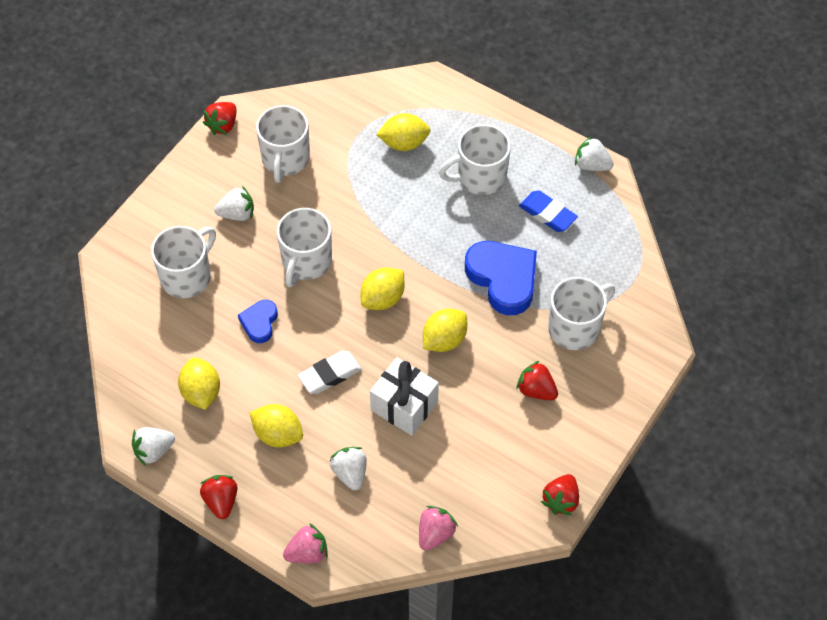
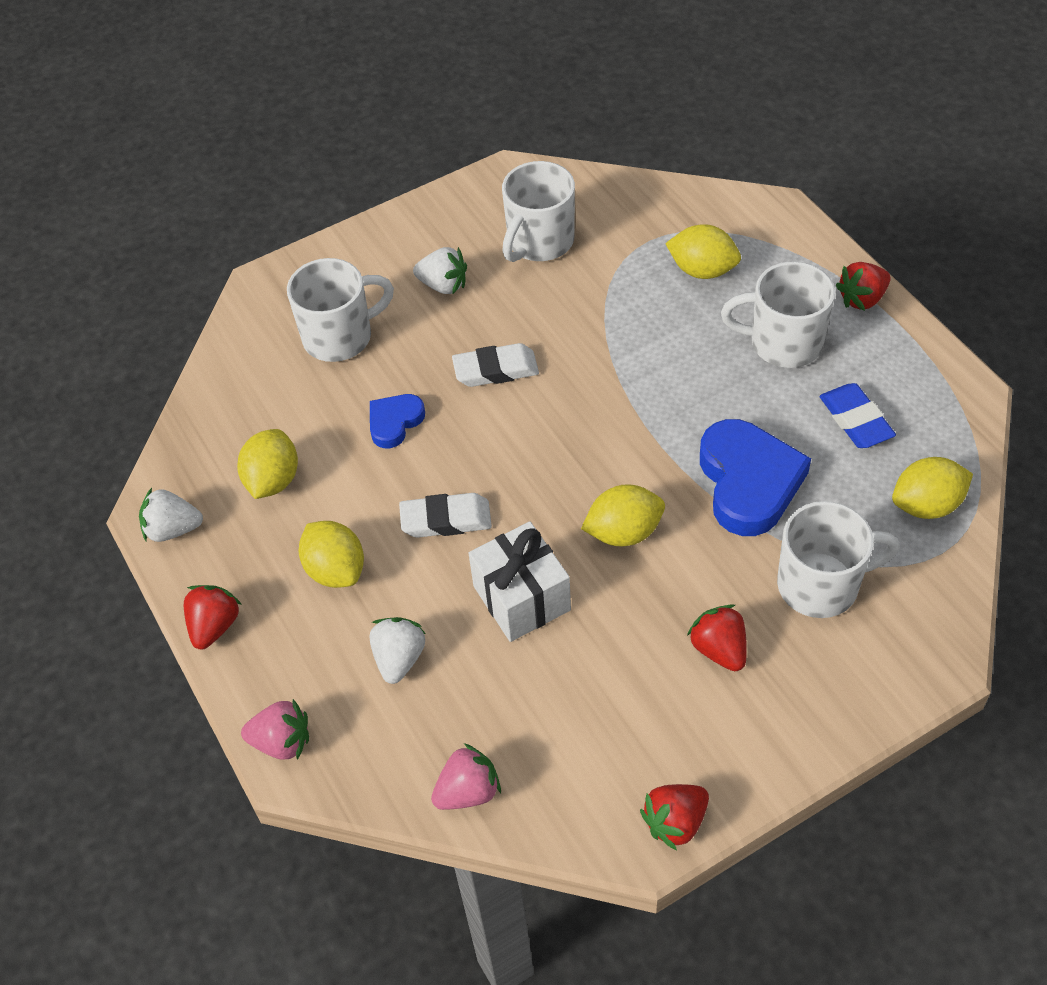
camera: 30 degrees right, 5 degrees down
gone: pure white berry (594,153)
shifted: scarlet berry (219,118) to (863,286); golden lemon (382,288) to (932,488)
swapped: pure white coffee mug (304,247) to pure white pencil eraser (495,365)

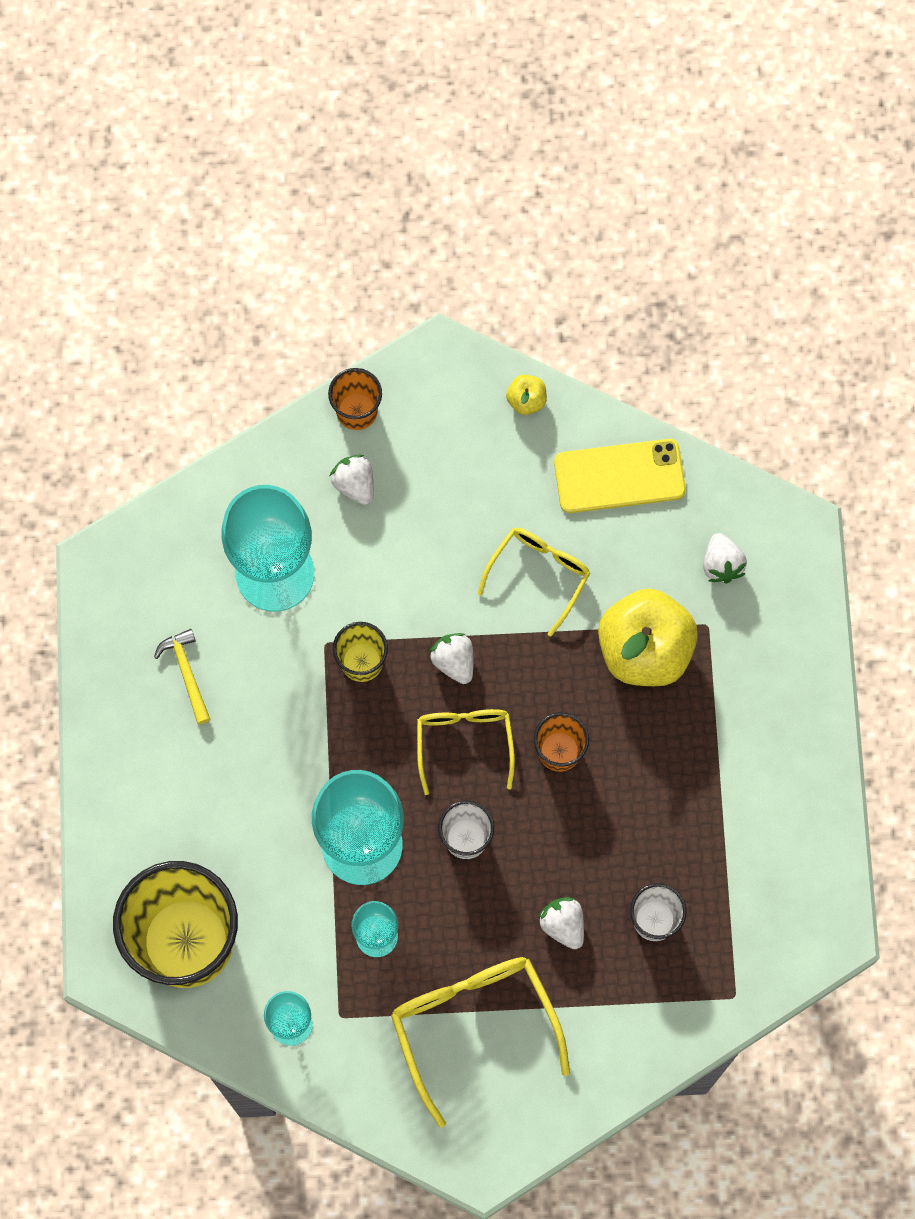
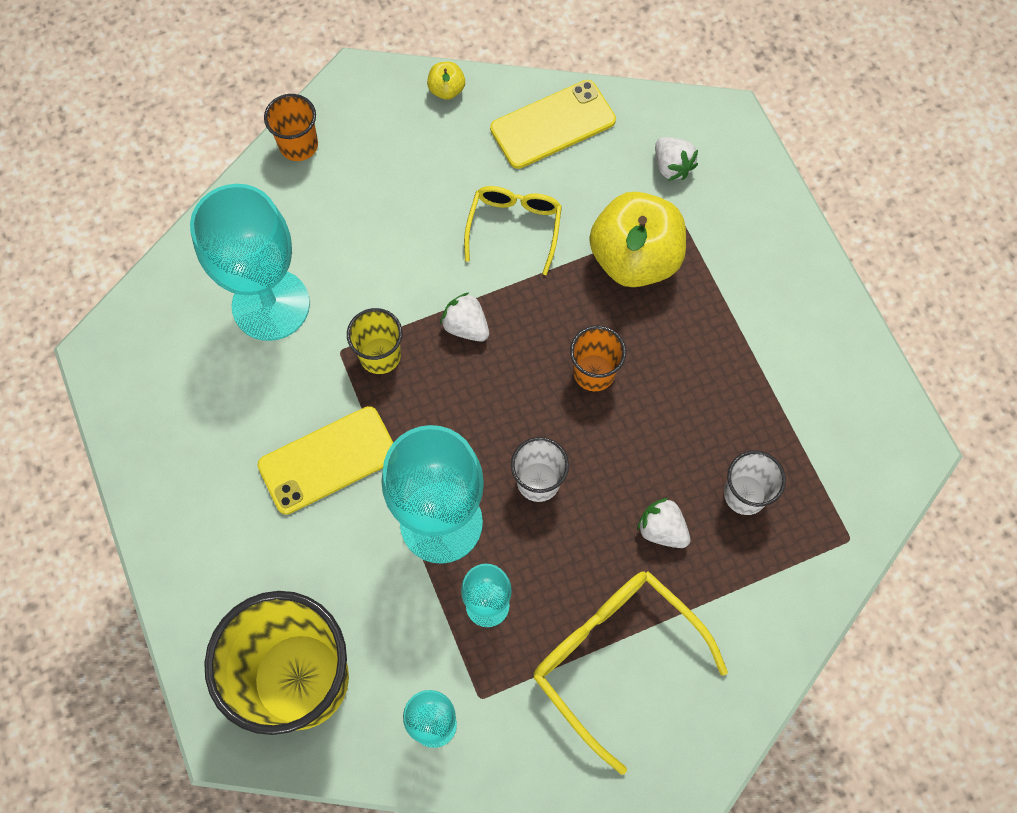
camera: 20 degrees left, 5 degrees down
gone: golden hammer (182,676); pure white berry (352,480); golden glasses (466,752)
new: golden smartphone (325,460)

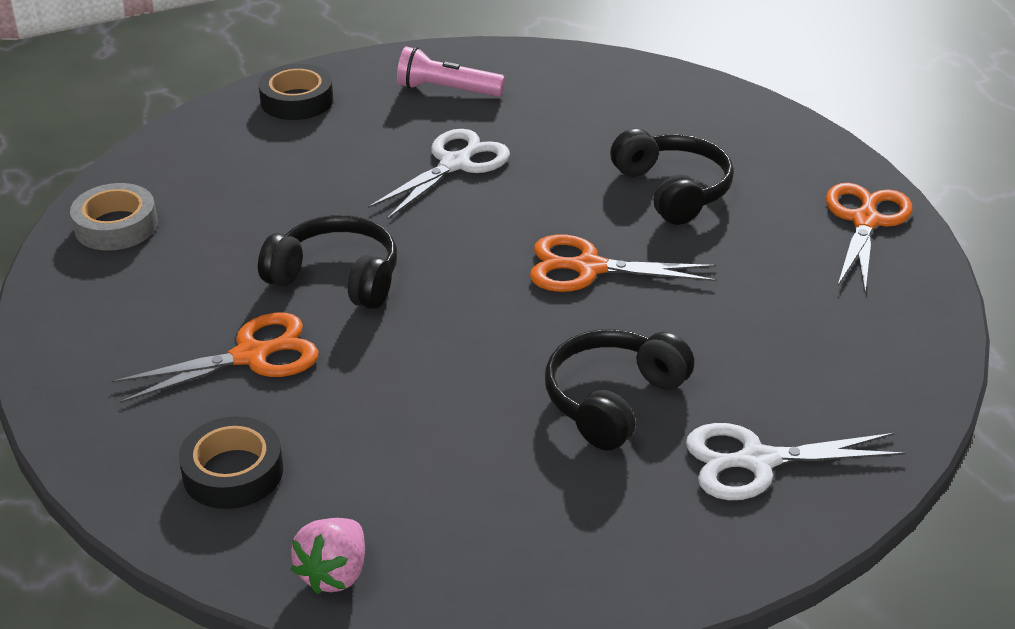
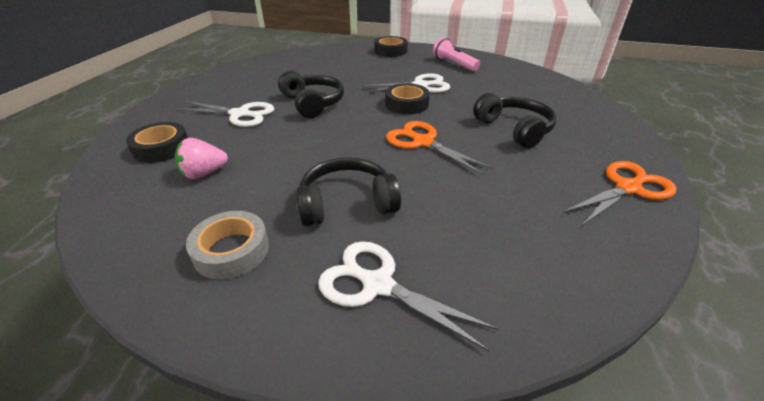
camera: 40 degrees right, 0 degrees up
new: ebony tape (407,98)
shifted: ash-grey tape (114,217) to (227,245); pink berry (328,556) to (201,158)
repainted: bright orange shears (215,357) to pure white shears (225,114)
rotated: ebony headset (672,176) = (514,121) 45 degrees counterclockwise

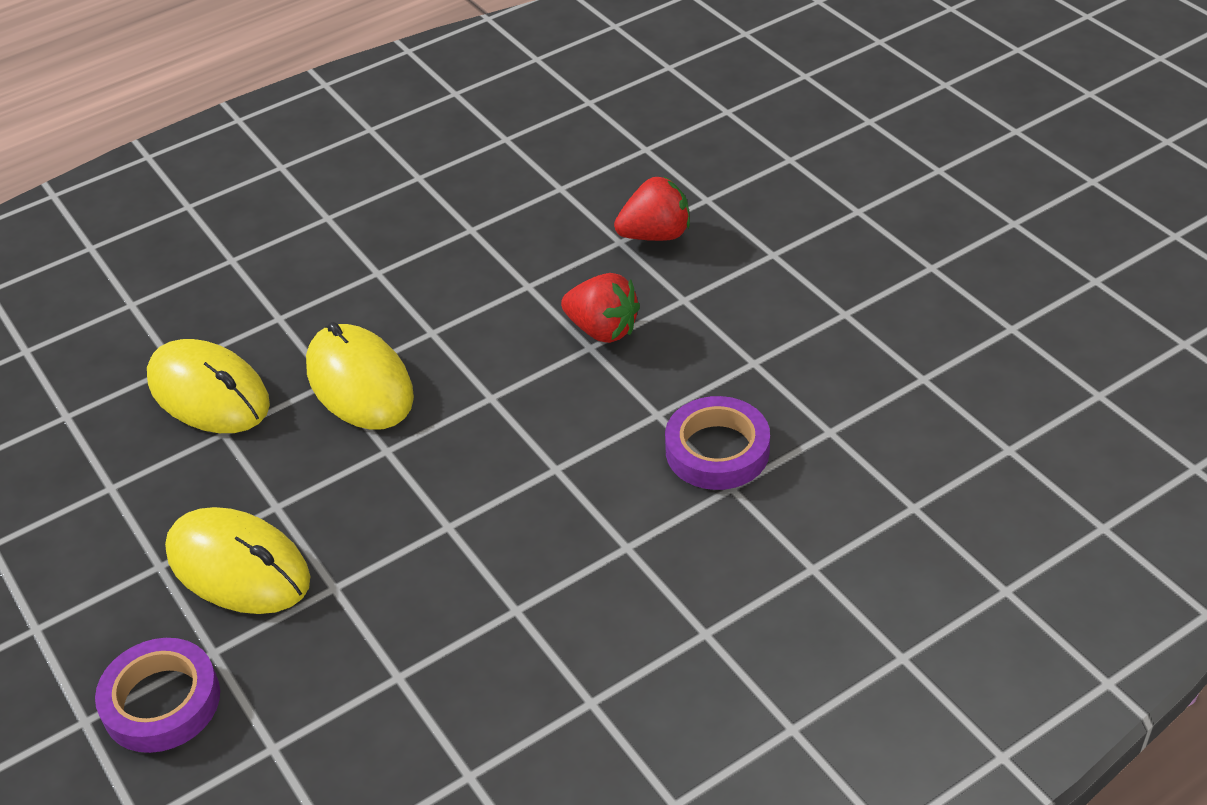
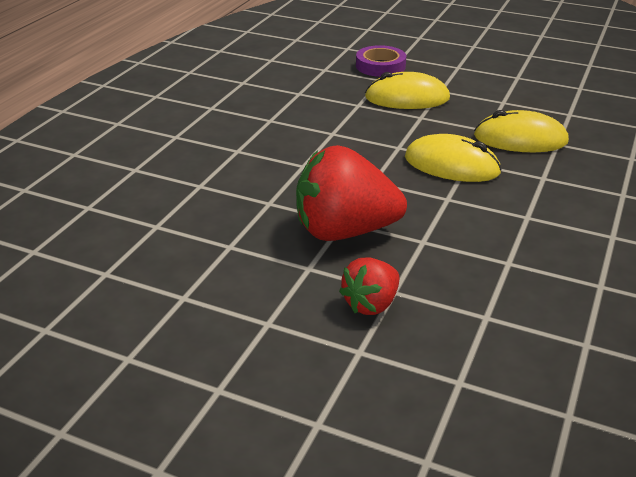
camera: 145 degrees right, 10 degrees down
gone: purple tape (717,443)
scaled: scarlet berry (600,308) = (351,193) x1.84

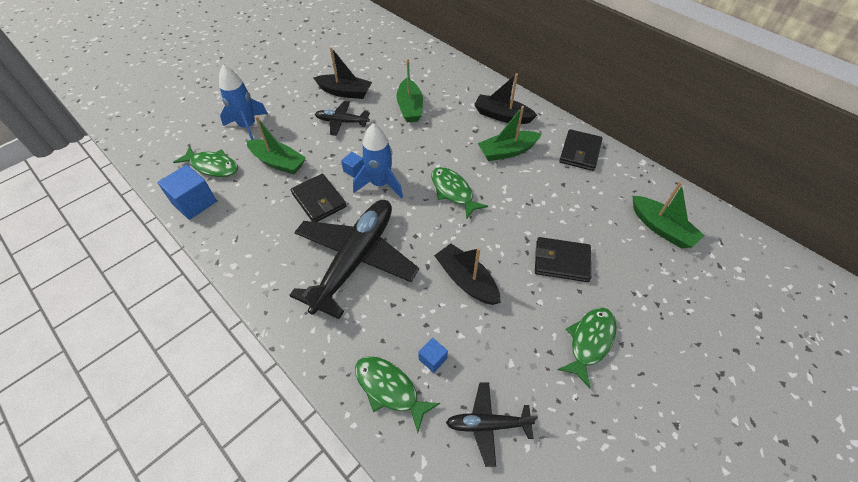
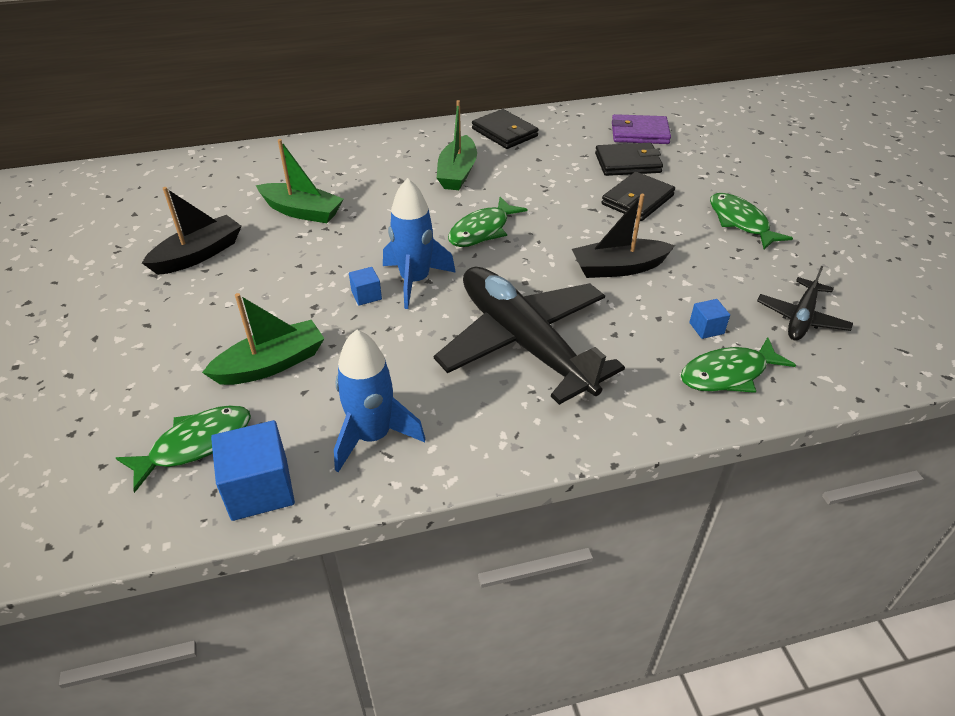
camera: 60 degrees left, 10 degrees down
gone: ebony aeroplane (342,118); ebony boat (505,98)
shifted: cobalt spaceship (243,102) to (379,400); ebony card wallet (319,198) to (629,159)
swapped: leaf-green boat (669,215) to purple card wallet (641,129)
rotated: leaf-green fish figure (459,193) = (487,222) 45 degrees counterclockwise

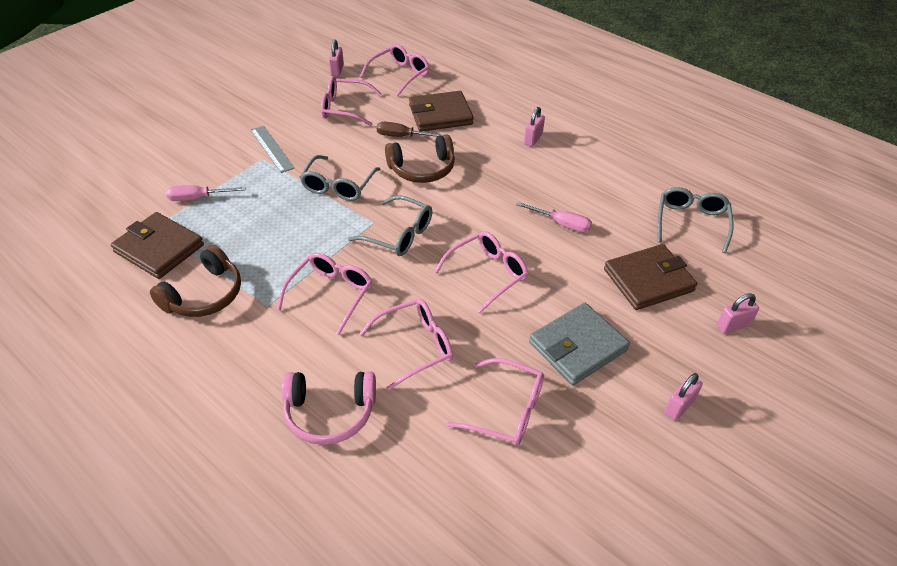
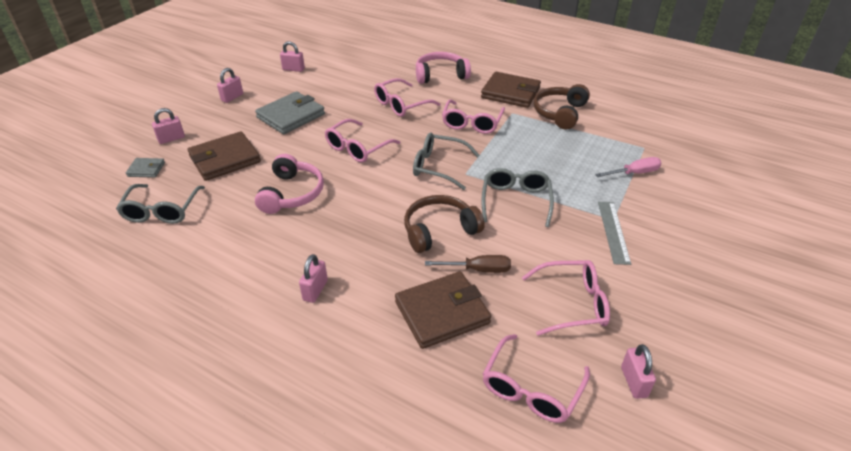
camera: 170 degrees right, 5 degrees down
gone: pink glasses (495,402)
new: ash-grey card wallet (145,168); pink padlock (292,56)
shifted: dark brown card wallet (157,245) to (511,90)
swapped: pink screwdriver (554,217) to pink headset (289,184)
rotated: ash-grey ruler (273,149) = (614,233) 45 degrees clockwise

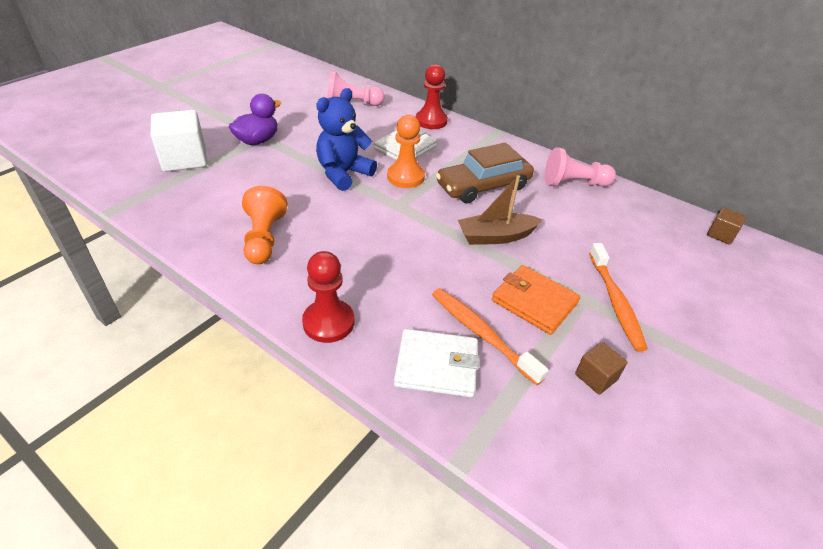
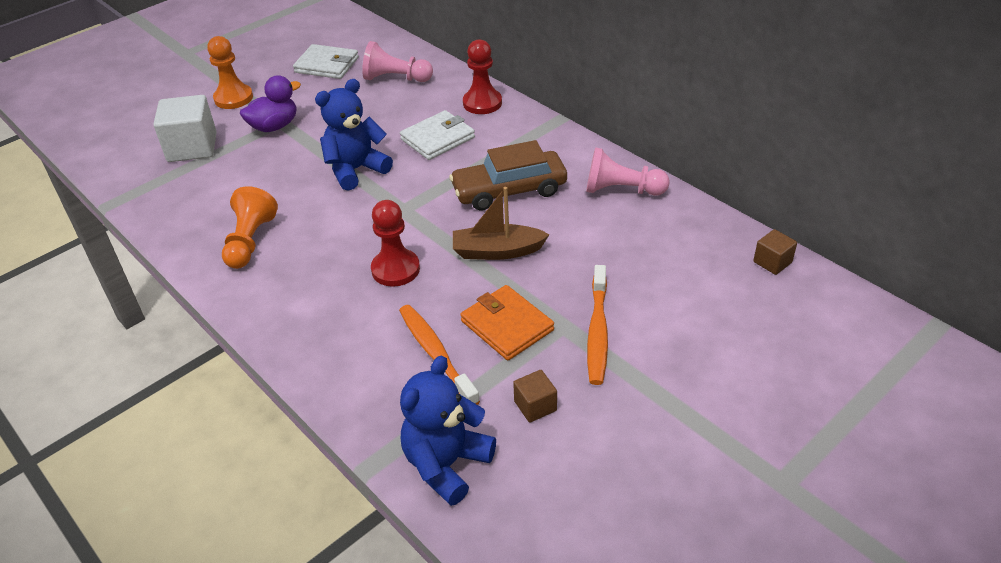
camera: 15 degrees right, 0 degrees up
new: cobalt stuffed bear (448,431)
shifted: scarlet chess pawn (328,297) to (395,243); bright orange chess pawn (406,151) to (230,72); pure white card wallet (437,363) to (326,61)

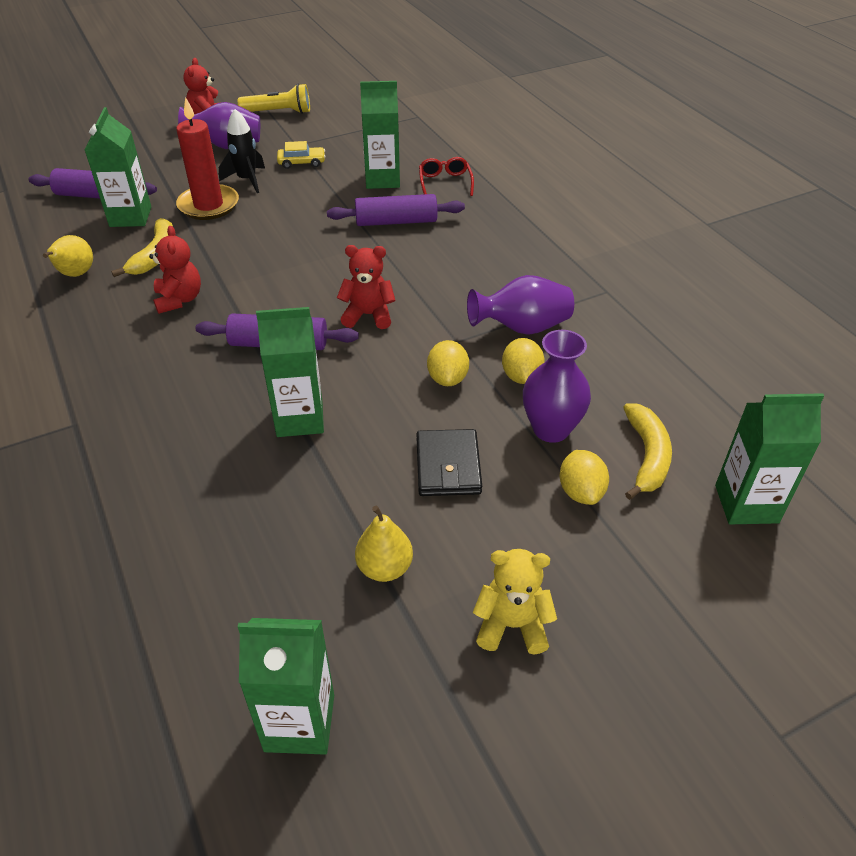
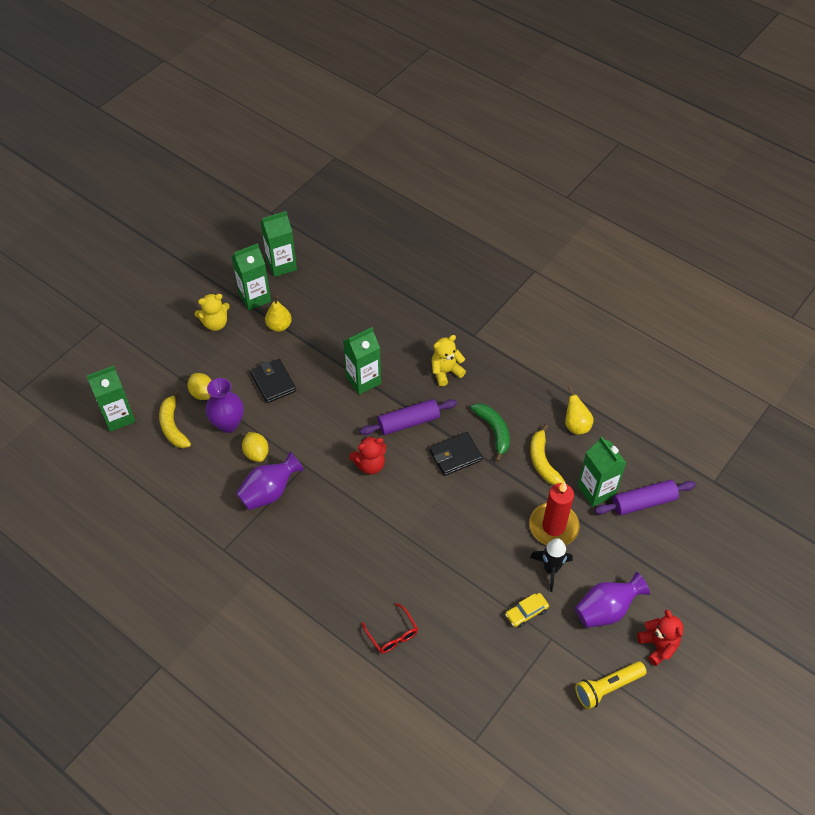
camera: 155 degrees right, 10 degrees up
gone: purple rolling pin (396,210); golden lemon (448,363)
new: ebony card wallet (456,454); golden stuffed bear (449,360)
shifted: leaf-green juice carton (380,135) to (251,276)
swapped: scarlet stuffed bear (175,270) to leaf-green banana fruit (490,432)

